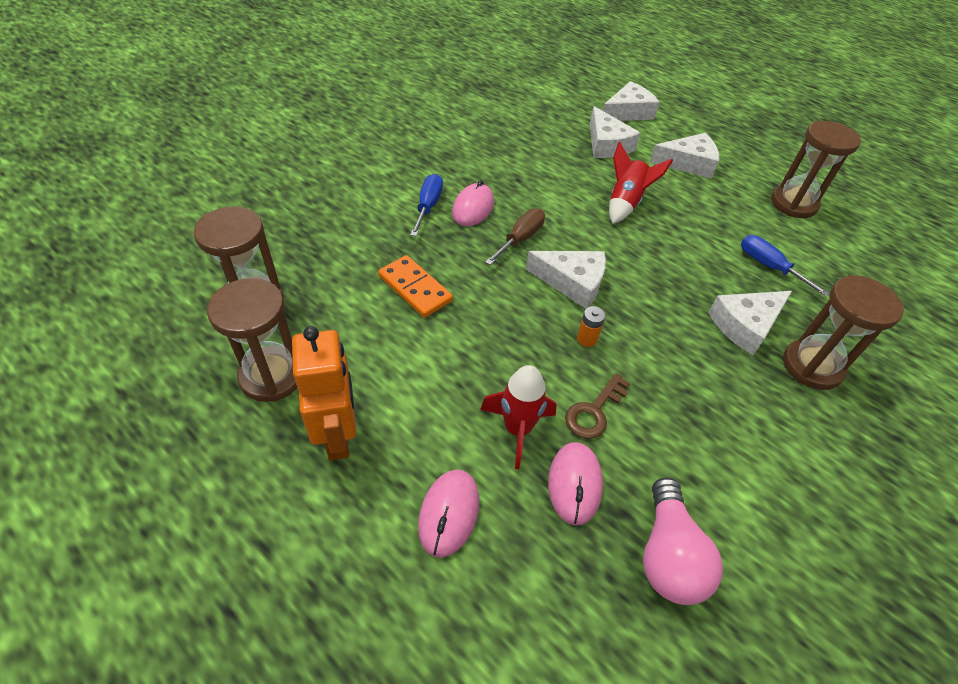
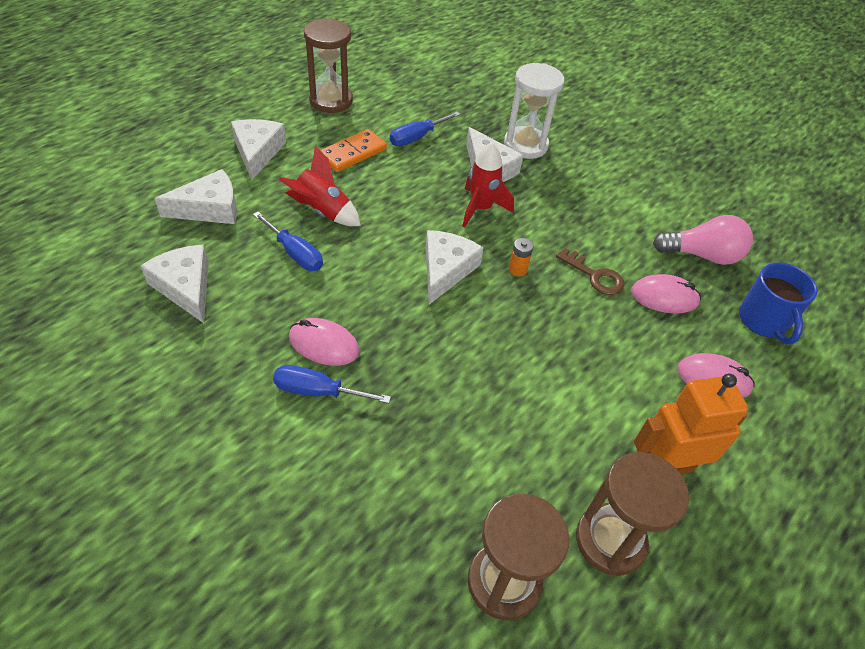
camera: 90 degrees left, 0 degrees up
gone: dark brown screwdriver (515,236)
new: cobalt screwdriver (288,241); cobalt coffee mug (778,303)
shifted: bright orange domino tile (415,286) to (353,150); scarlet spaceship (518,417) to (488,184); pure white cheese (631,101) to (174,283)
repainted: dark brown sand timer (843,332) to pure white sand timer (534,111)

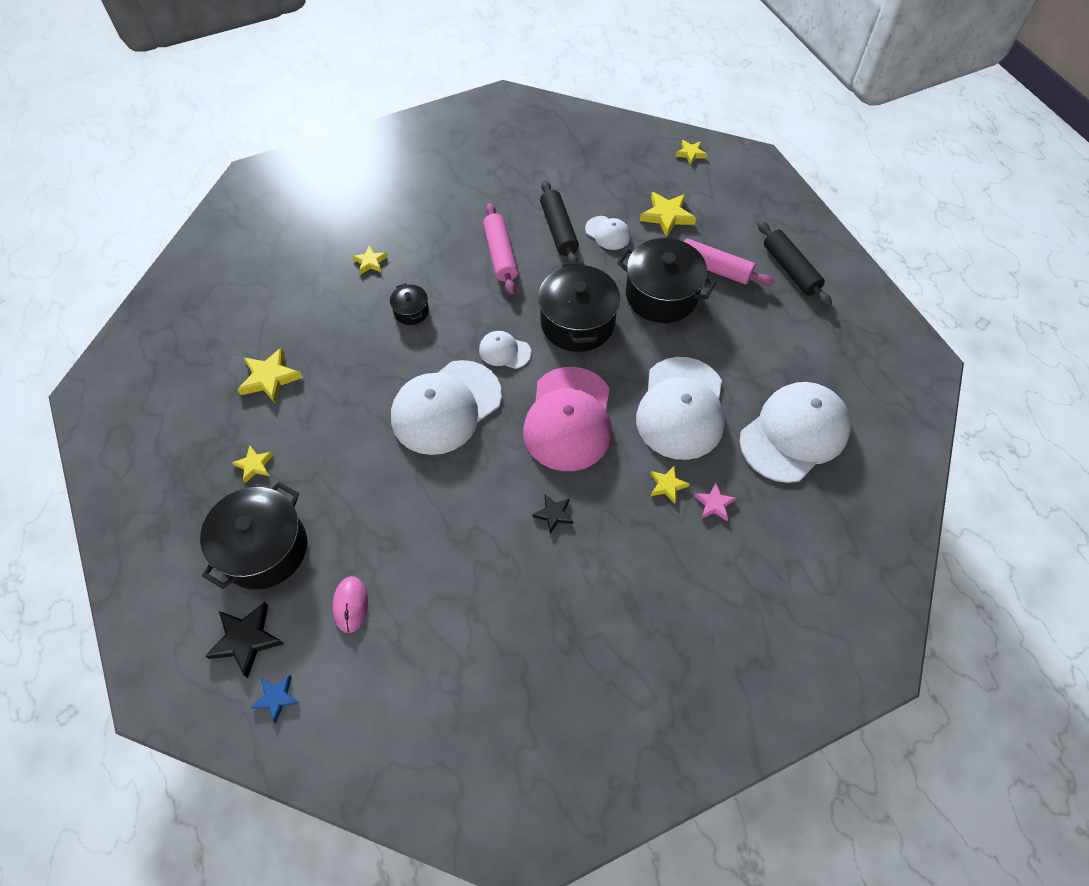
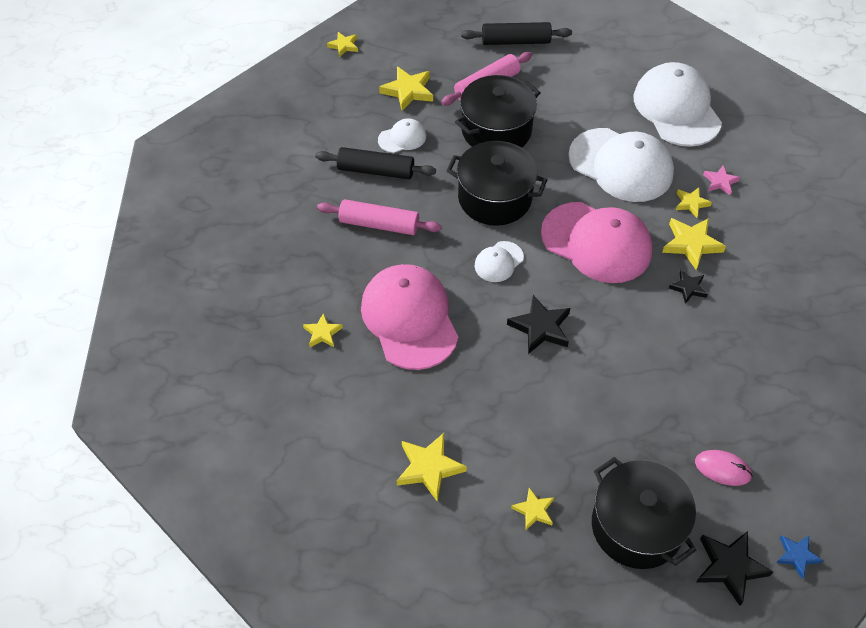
camera: 65 degrees left, 5 degrees down
new: golden star (694,244)
swapped: ebony pot (409,304) to pink cap (410,317); pure white cap (446,407) to ebony star (538,324)

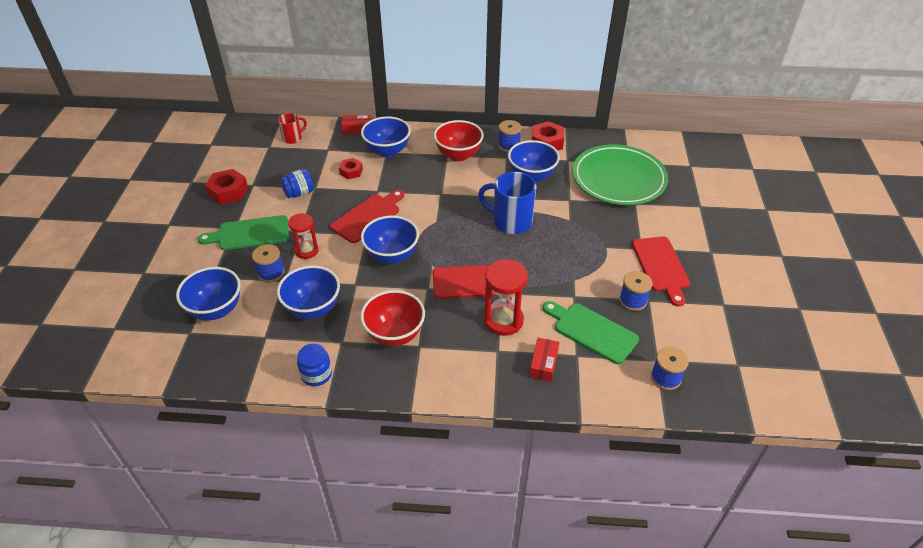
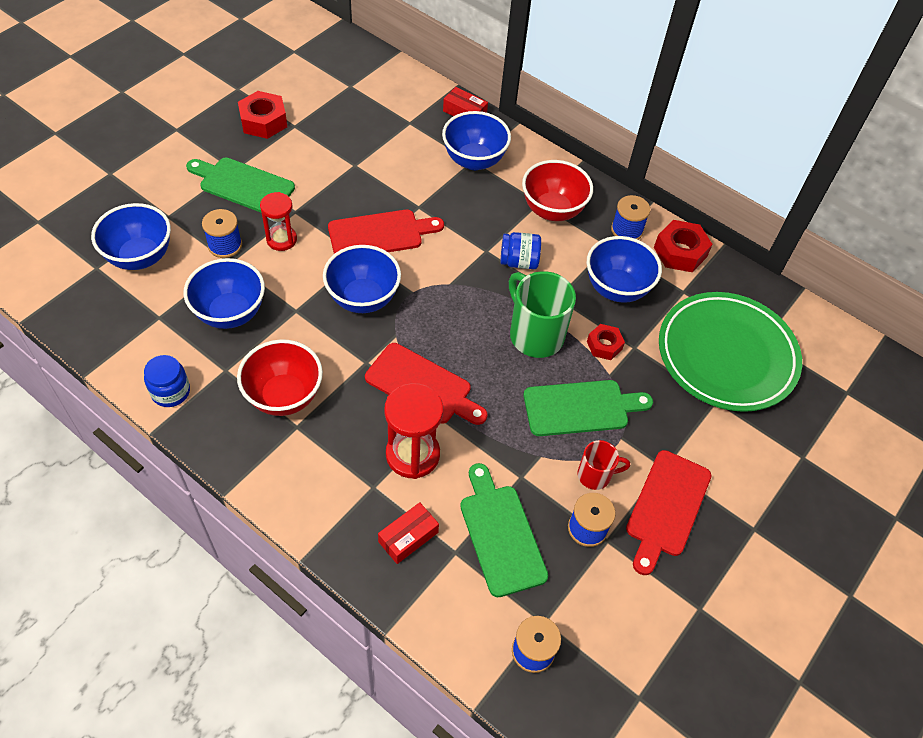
camera: 30 degrees right, 10 degrees up
new: leaf-green bread board (588,408)
shifted: scarlet coffee mug (292,128) to (604,465); cobalt jar (297,183) to (520,250); scarlet nut (351,168) to (606,342)
repainted: cobalt coffee mug (507,203) to leaf-green coffee mug (542,314)

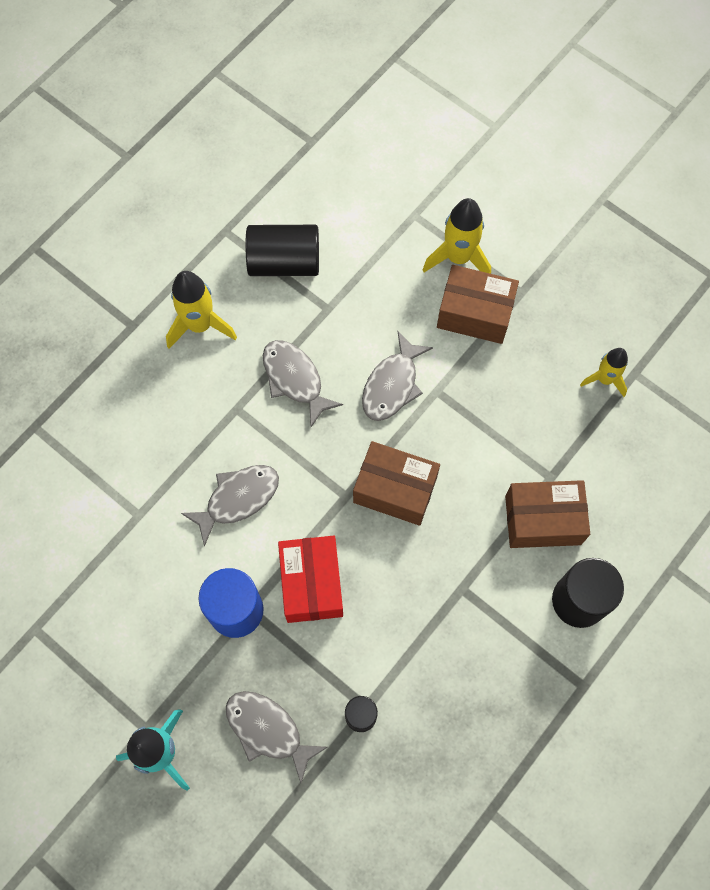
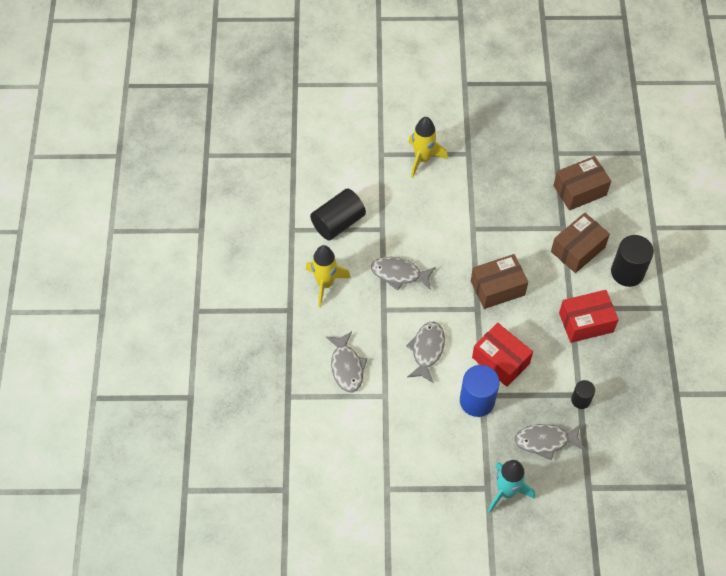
camera: 40 degrees left, 10 degrees down
gone: golden spaceship (604,372)
new: scarlet package (589,316)
shifted: ash-grey fish figure (397,376) to (346,361); dark brown package (478,304) to (582,183)

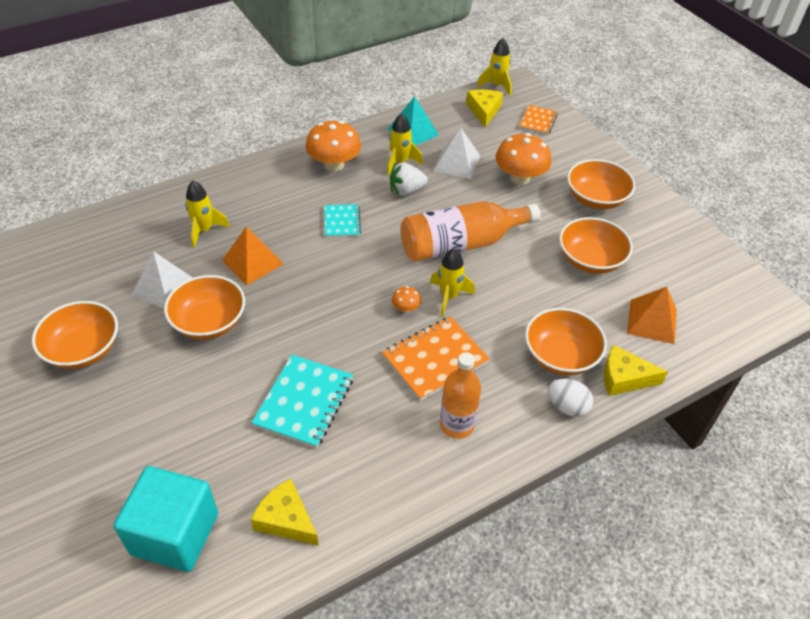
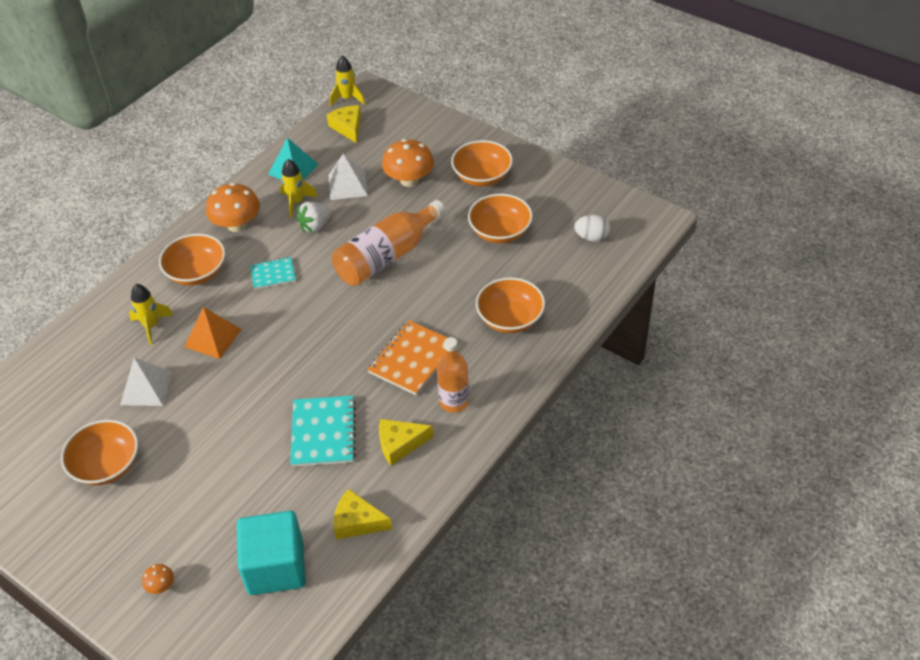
camera: 20 degrees left, 0 degrees up
gone: golden spaceship (452,282); bright orange notebook (538,120); bright orange pyramid (652,315)
shifted: bright orange bowl (204,307) to (192,260); bright orange toadstool (406,299) to (158,579); pure white egg shape (570,398) to (592,228); golden cheese (636,370) to (406,442)
rotated: teal notebook (342,220) = (273,273) 75 degrees counterclockwise

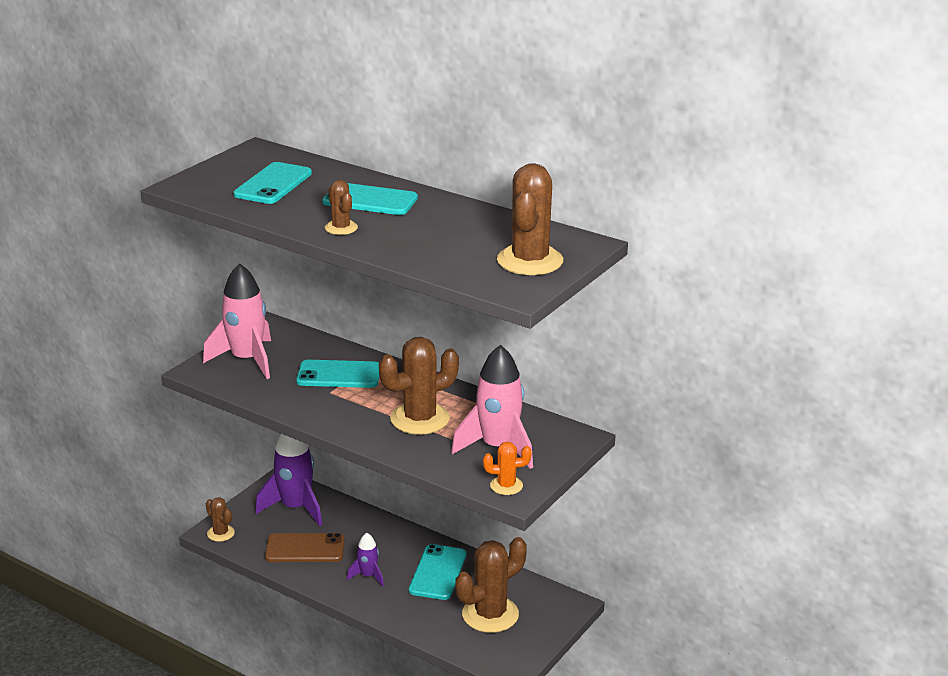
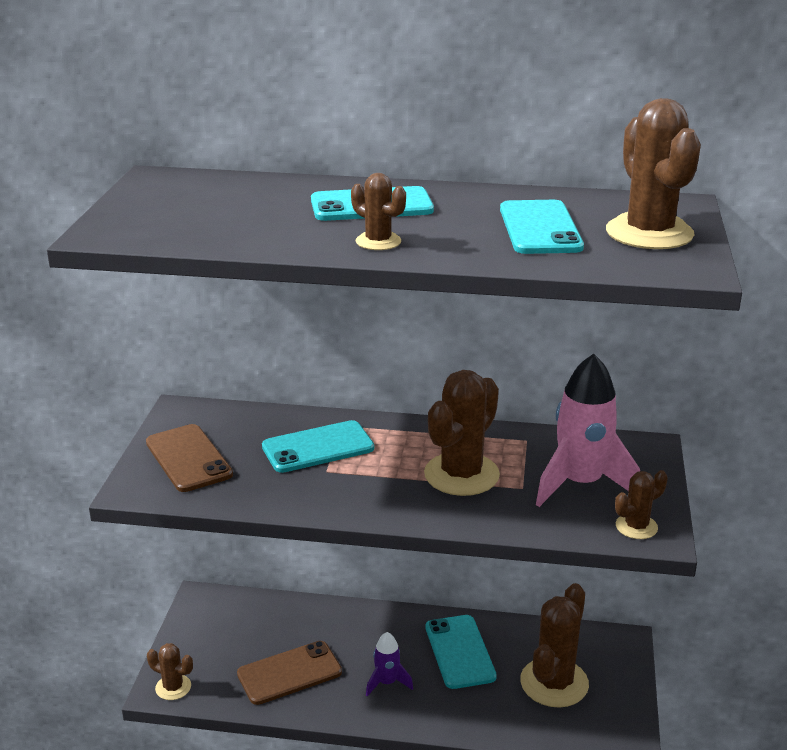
camera: 25 degrees left, 0 degrees up
gone: purple spaceship (288,480)
shifted: teal smartphone (273,183) to (542,227)
swapped: pink spaceship (237,321) to dark brown smartphone (189,458)
repainted: bright orange saguaro cactus (507,468) to dark brown saguaro cactus (641,504)

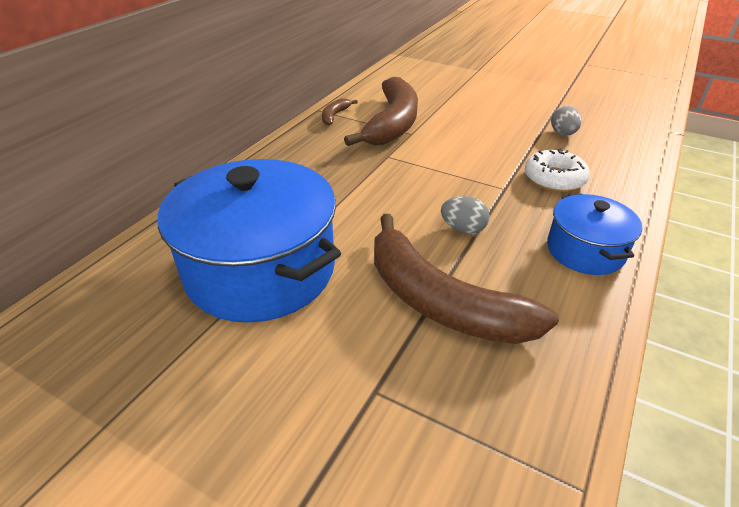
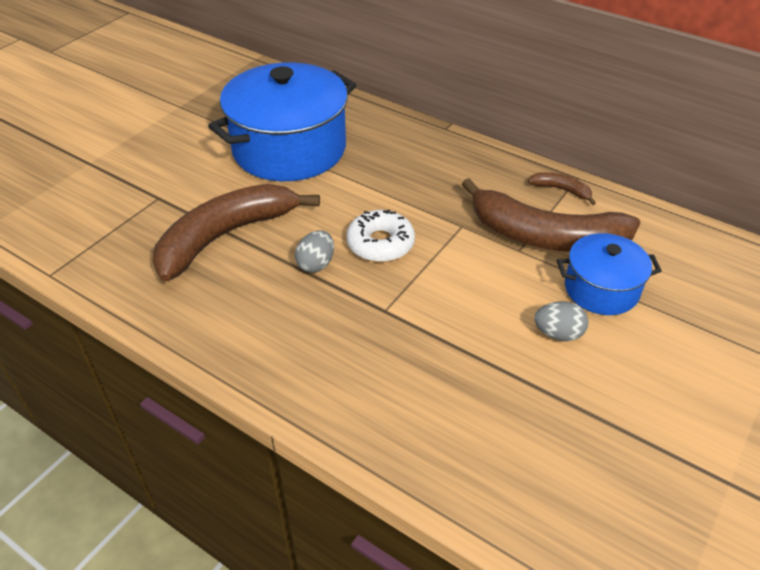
camera: 95 degrees right, 5 degrees up
shifted: pure white doughnut (557,170) to (381,236); cobalt pot (594,234) to (609,274); ash-grey egg shape (566,120) to (561,321)

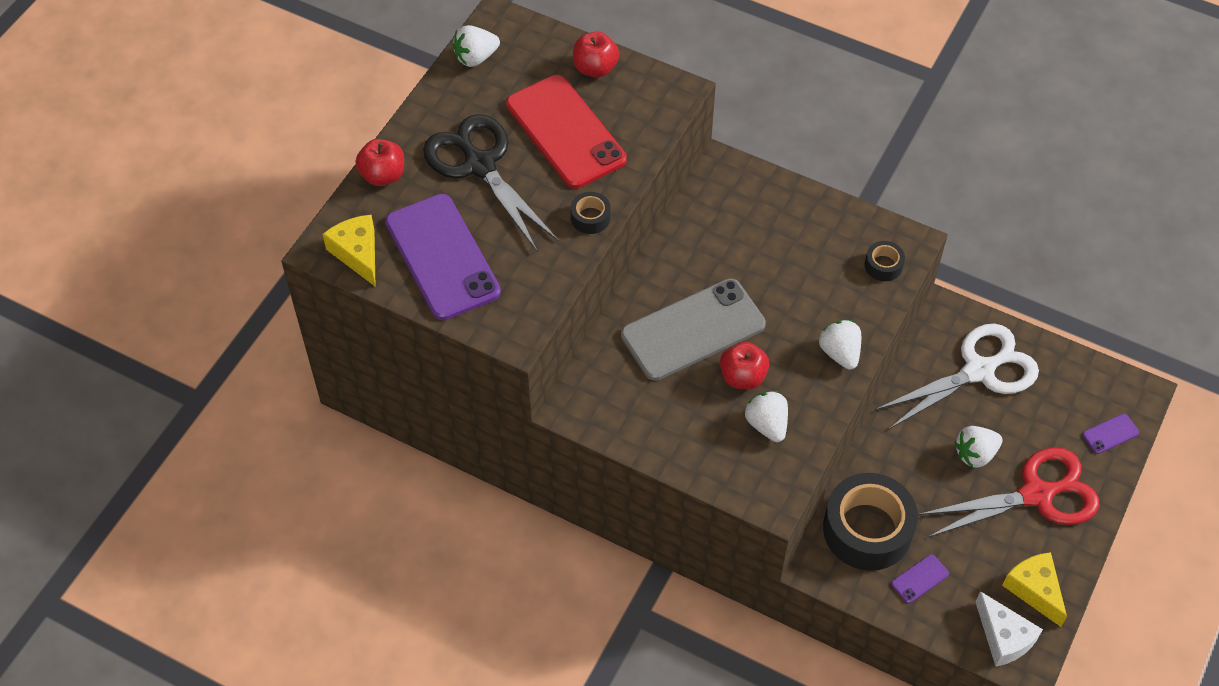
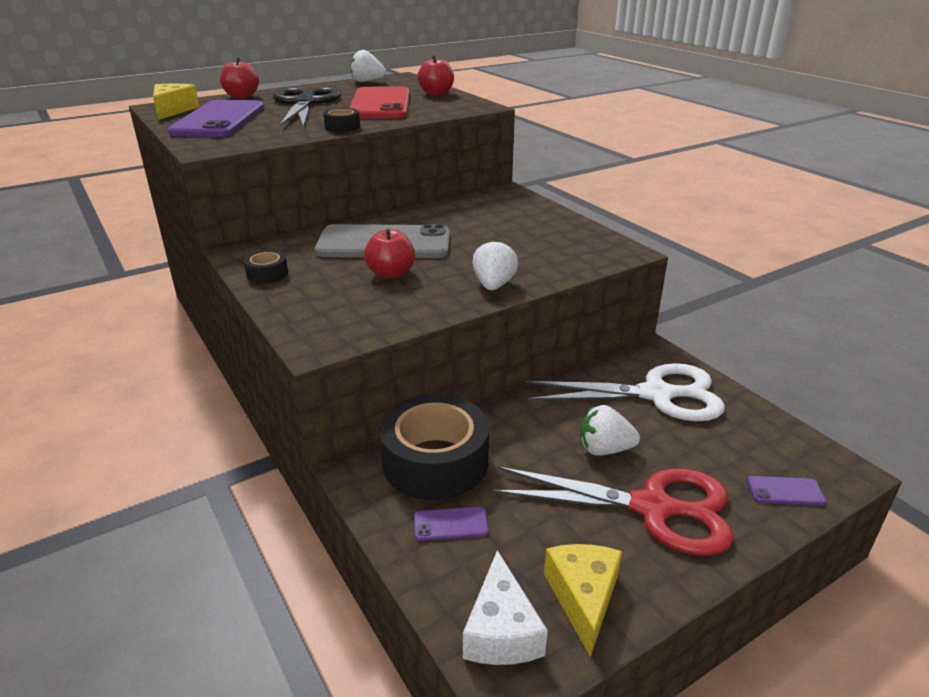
camera: 30 degrees right, 25 degrees down
gone: pure white berry (766,416)
shifted: ebony tape (885,261) to (266,266)

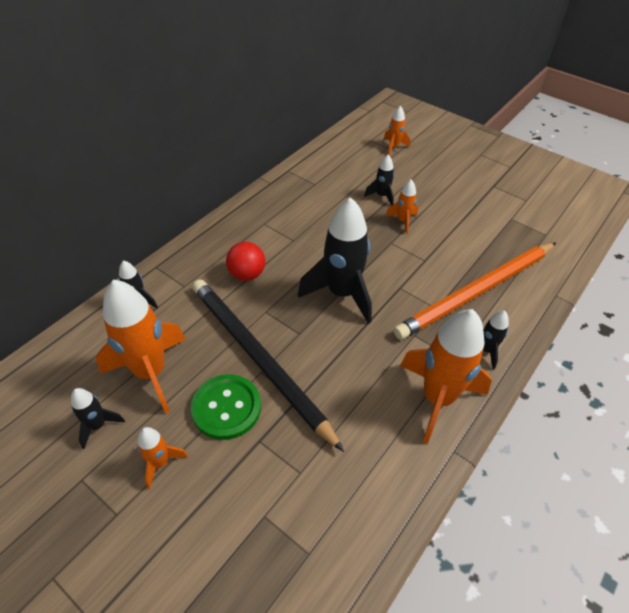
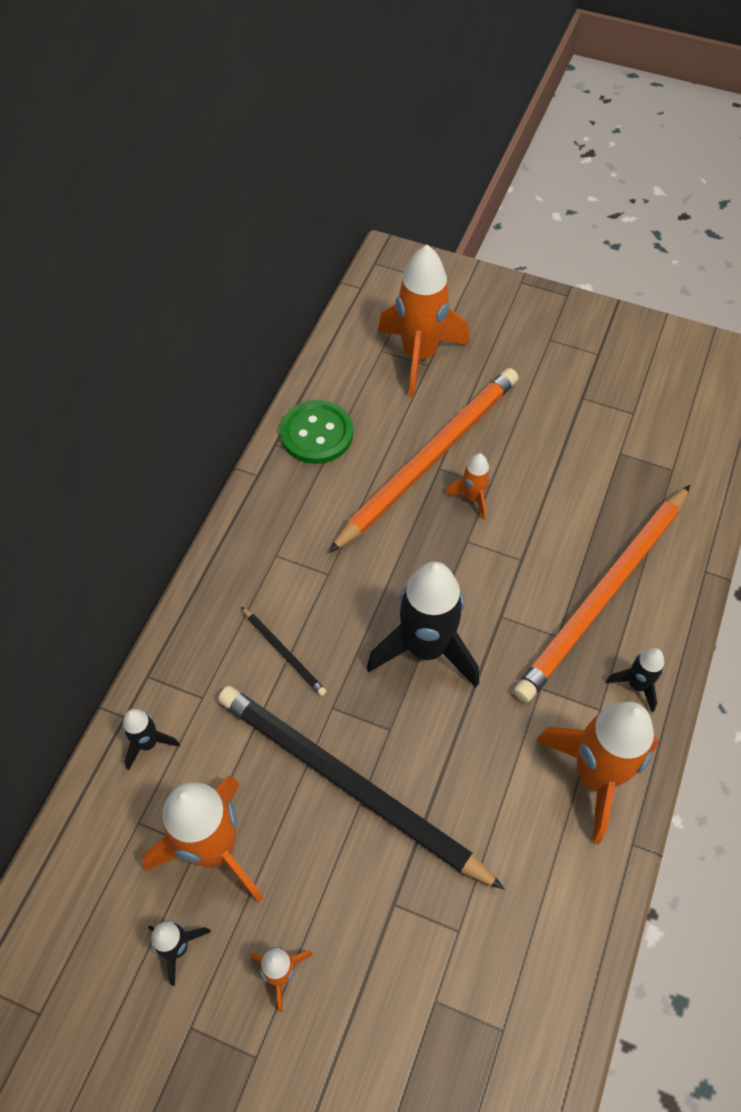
camera: 15 degrees left, 10 degrees up
shifted: leaf-green sewing button (226,407) to (316,432)
swapped: scarlet ball (245,261) to ebony lead pencil (284,651); ebony spaceship (379,180) to bright orange lead pencil (423,460)
scaled: bright orange spaceship (397,130) = (424,321) x2.09

